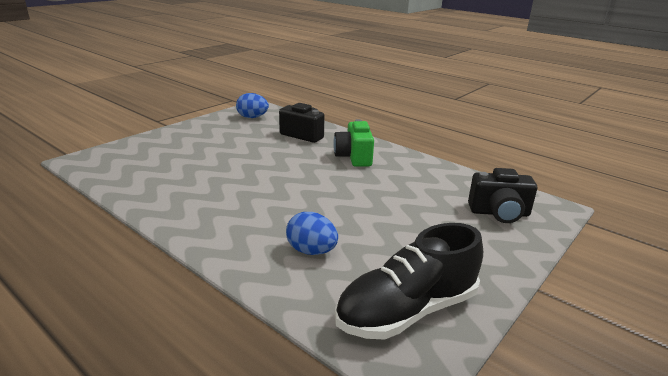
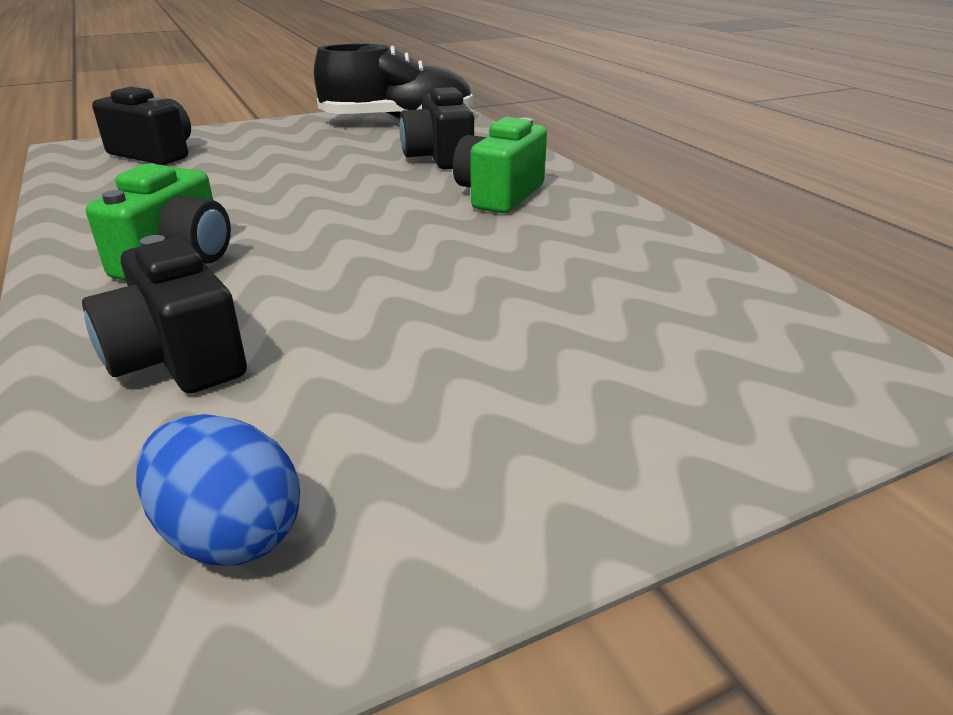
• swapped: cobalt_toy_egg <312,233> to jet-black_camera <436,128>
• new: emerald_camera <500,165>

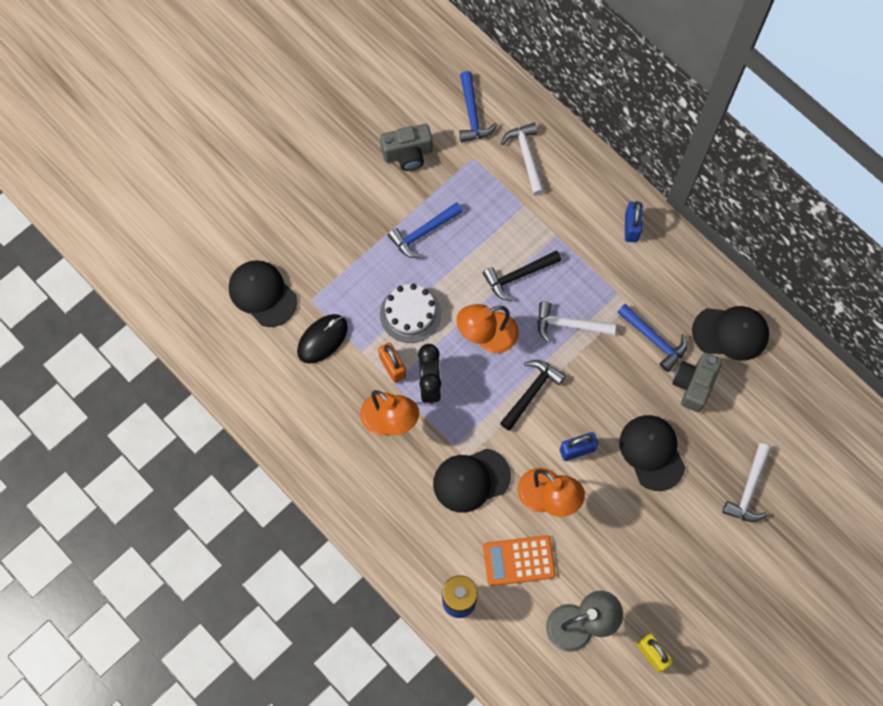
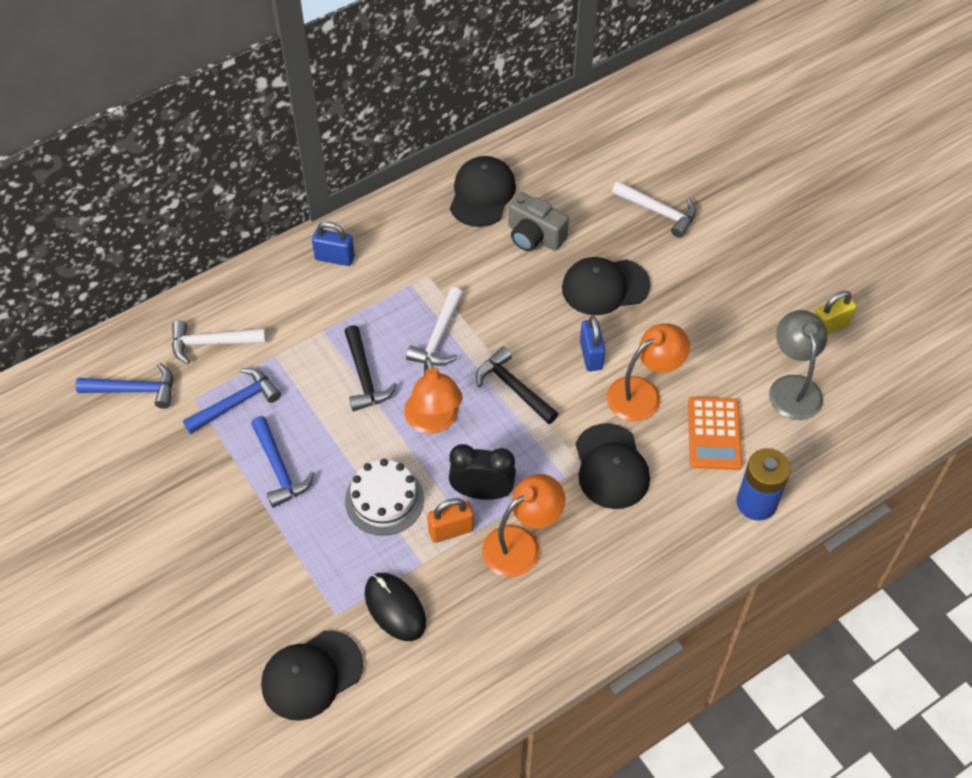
• shifted: cobalt_carpenter's_hammer <652,338> to <232,401>
• gone: grey_camera <406,147>

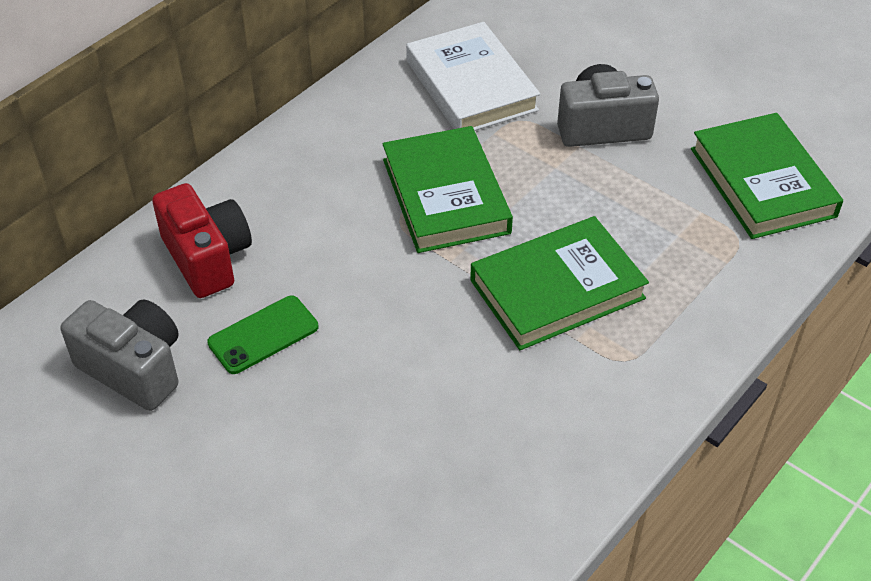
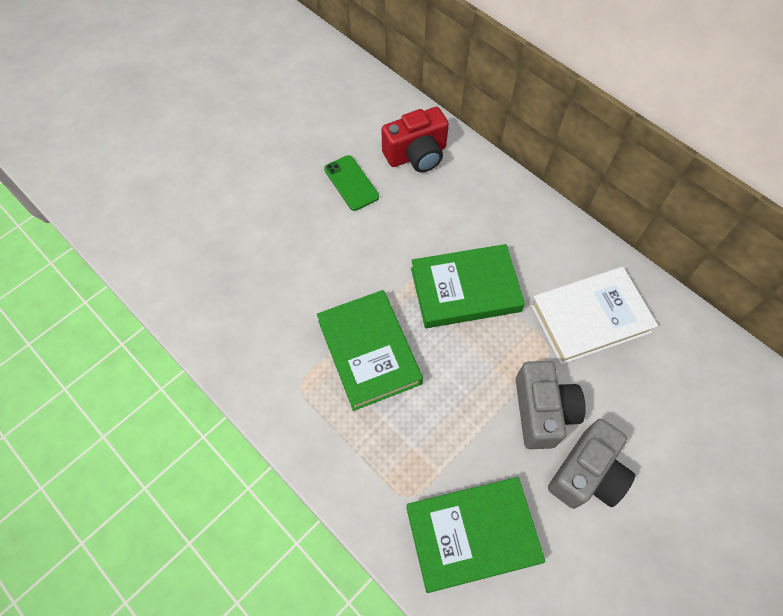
• shifted: grey_camera <119,355> to <591,464>

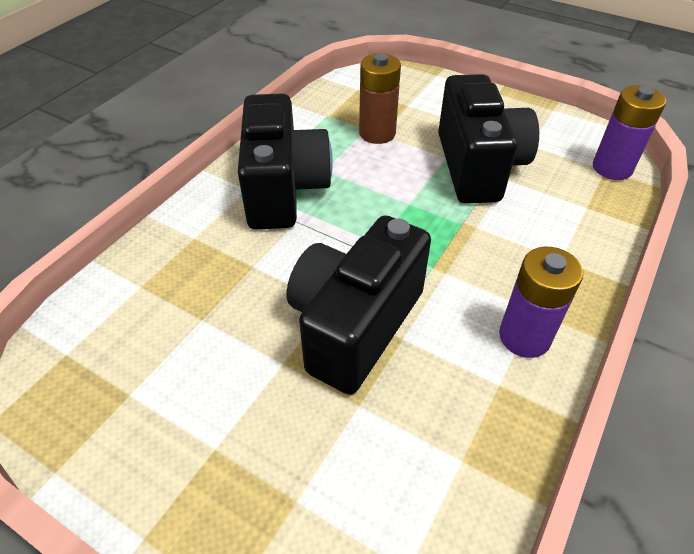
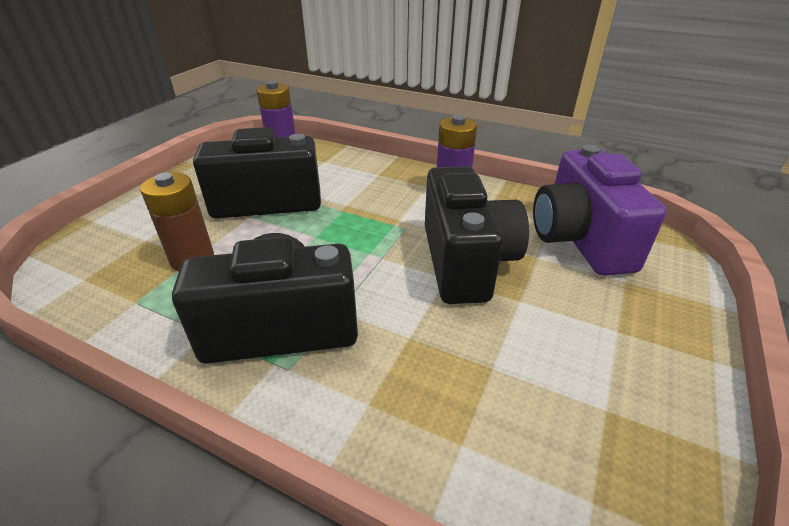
• rotated: jet-black_camera <359,305> = <477,235> 120 degrees counterclockwise
• new: purple_camera <600,210>

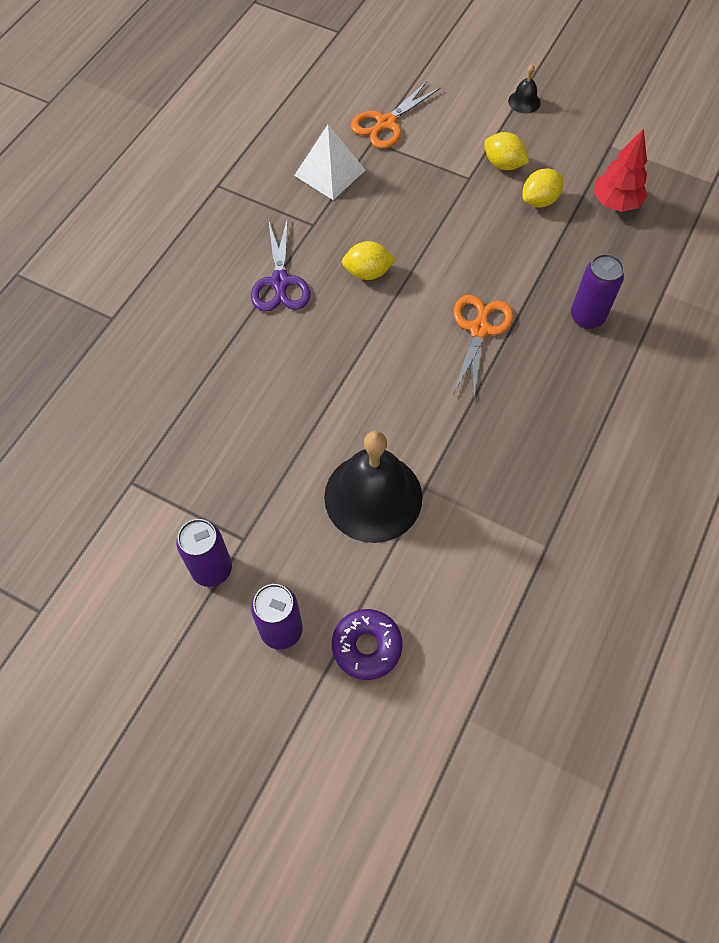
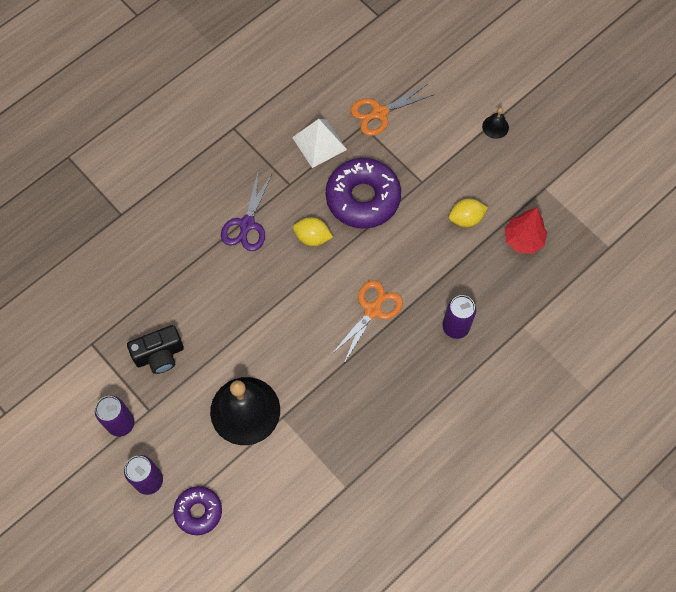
• new: jet-black_camera <155,349>
• new: purple_donut <363,193>
• gone: bright_yellow_lemon <506,151>

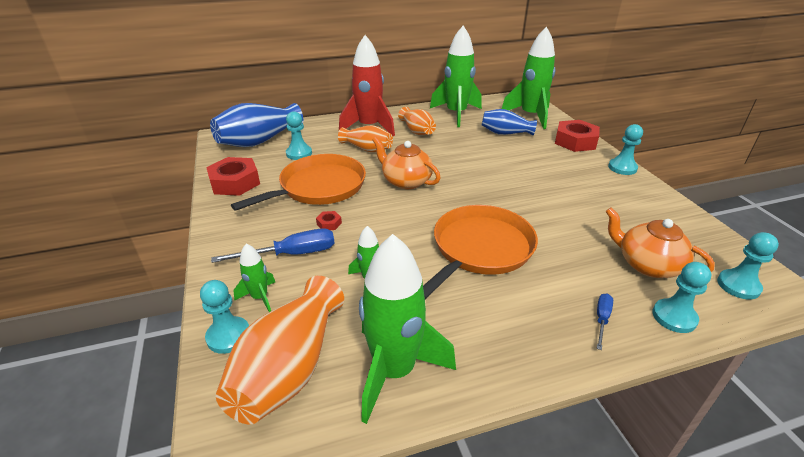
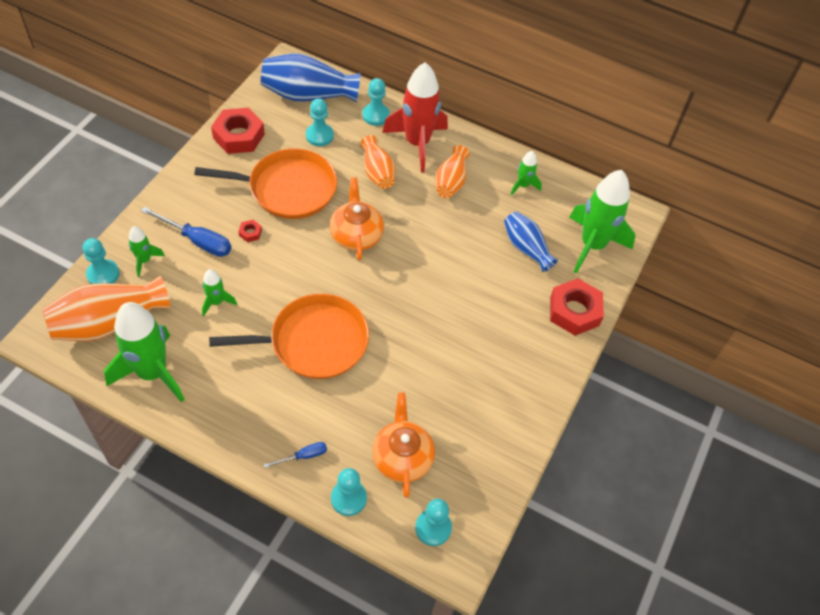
• shifted: turquoise_chess_pawn <625,149> to <376,102>
• scaled: emerald_toy_rocket <456,76> = <526,173> x0.47

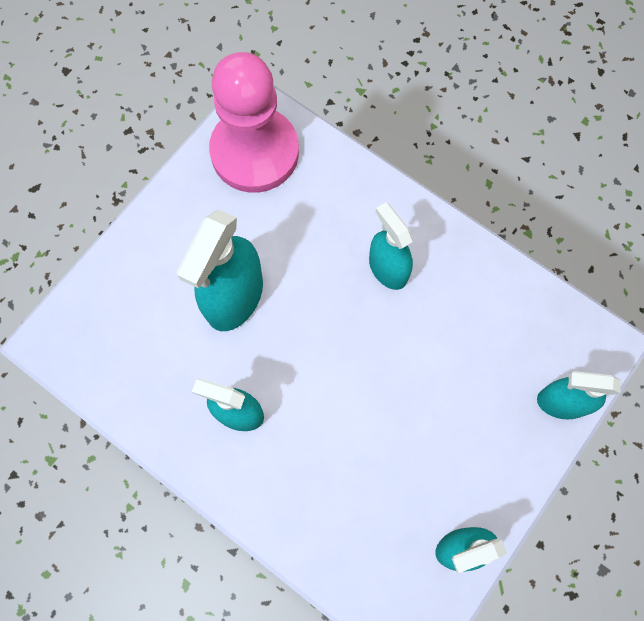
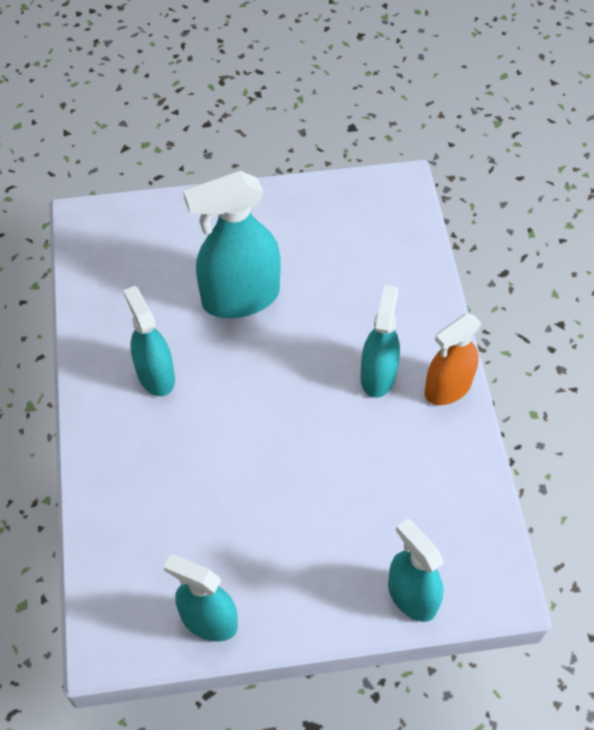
• new: bright_orange_sprayer <453,359>
• gone: rose-pink_chess_pawn <254,122>

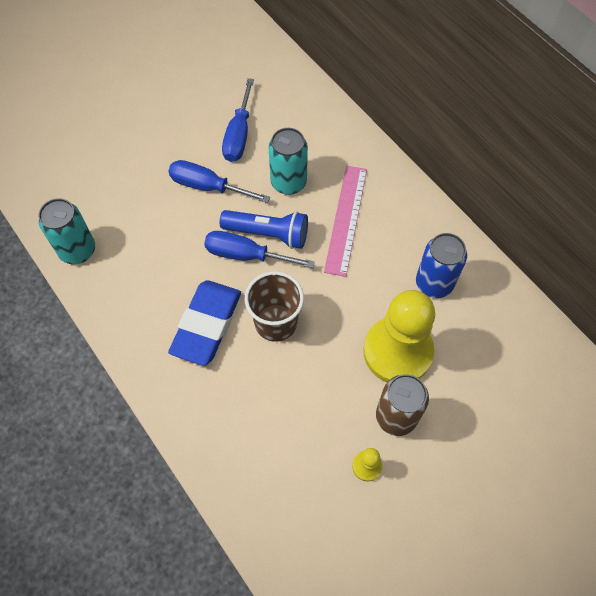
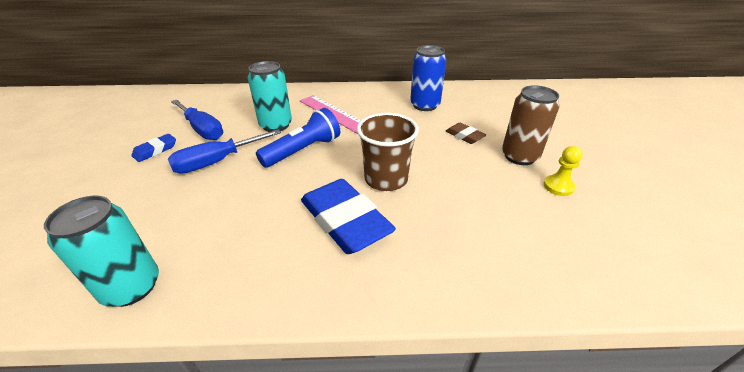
• new: cobalt_eraser <153,148>
• swapped: bright_yellow_chess_pawn <399,336> to dark_brown_eraser <466,133>
• gone: cobalt_flat_screwdriver <259,249>

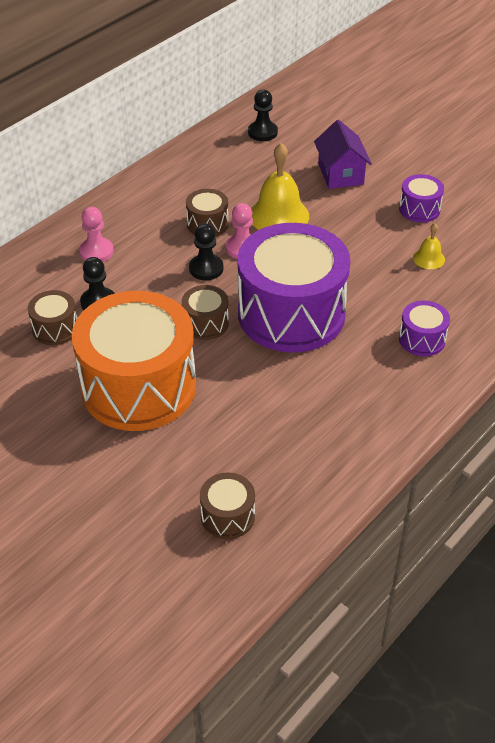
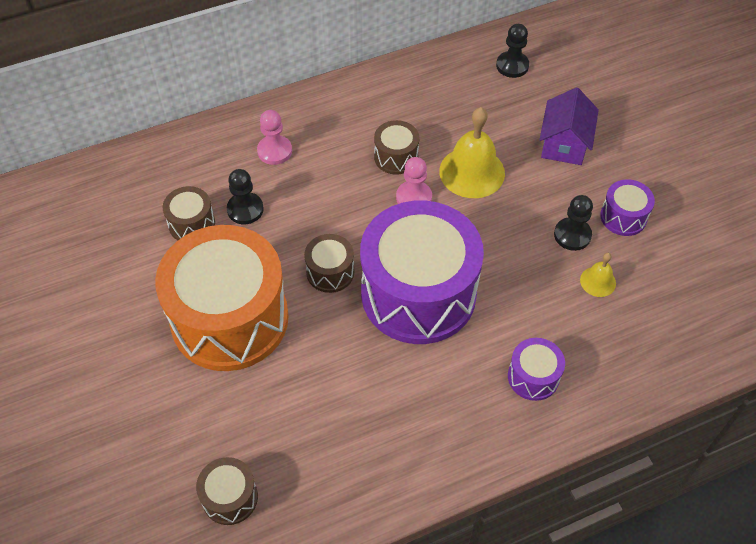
• shifted: jet-black_chess_pawn <206,251> to <573,223>

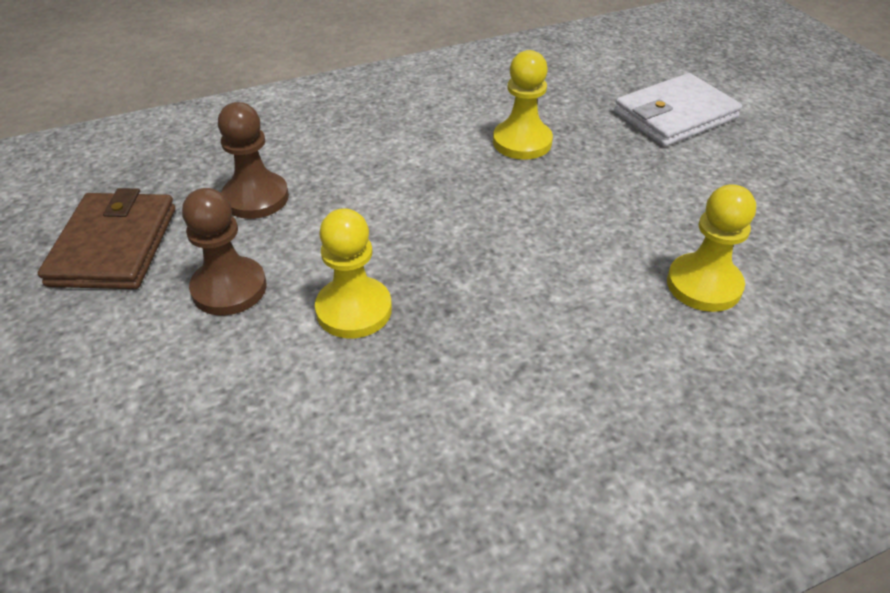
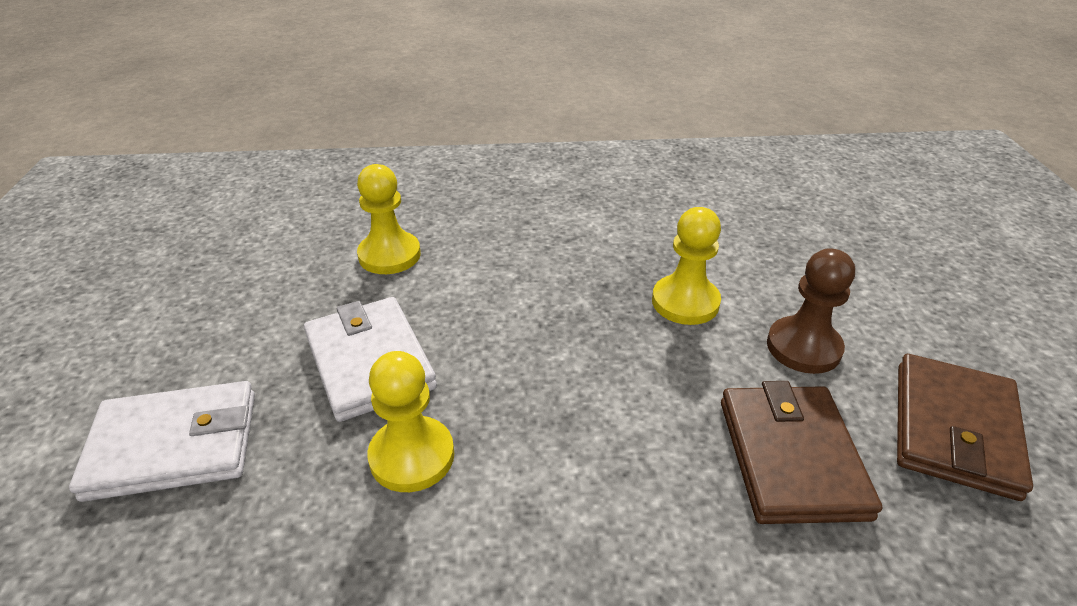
• new: pure_white_card_wallet <370,359>
• swapped: dark_brown_chess_pawn <253,160> to dark_brown_card_wallet <801,452>

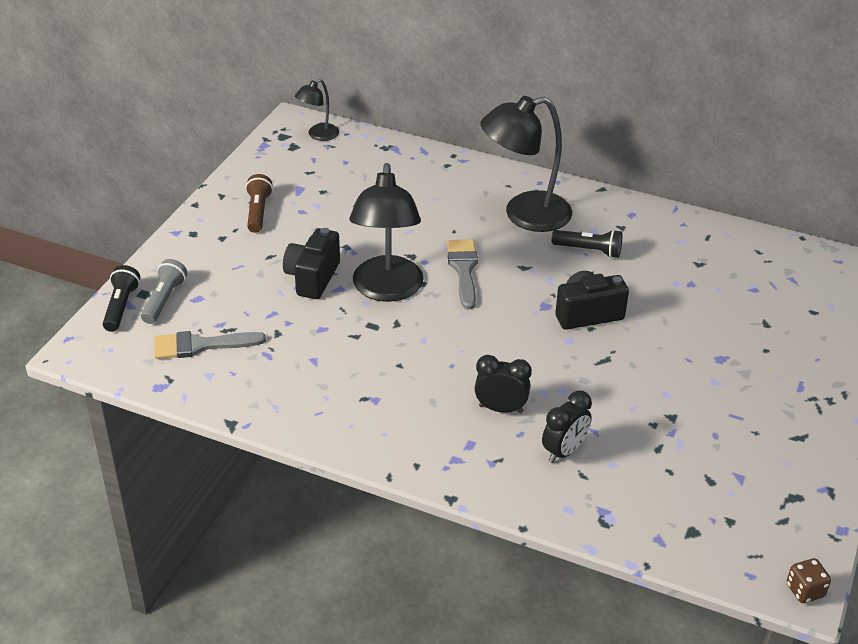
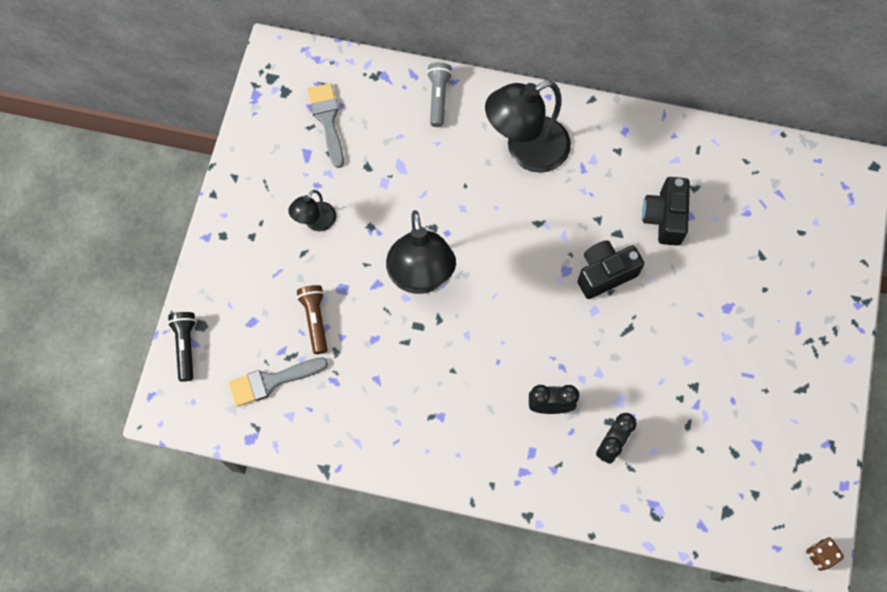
• shifted: jet-black_reading_lamp <317,110> to <312,210>
• shifted: dark_brown_flashlight <259,203> to <312,319>
• shifted: grey_brush <462,274> to <325,125>
• shifted: grey_flashlight <164,291> to <439,94>
• shifted: jet-black_camera <311,263> to <666,211>
• gone: jet-black_flashlight <587,243>

